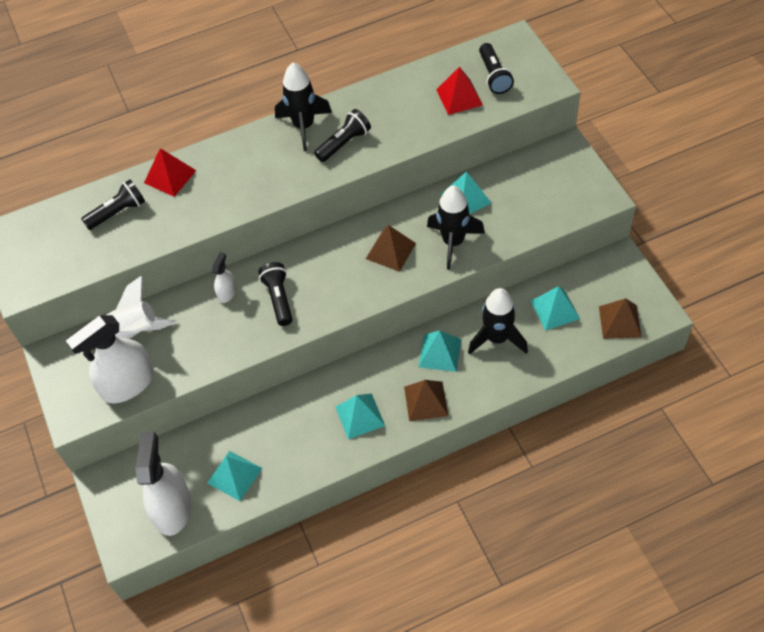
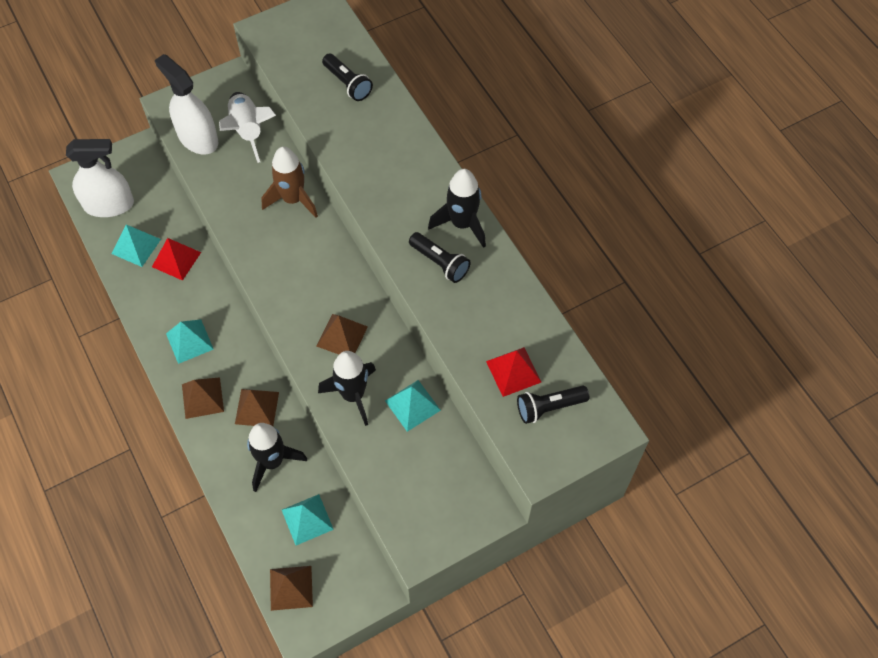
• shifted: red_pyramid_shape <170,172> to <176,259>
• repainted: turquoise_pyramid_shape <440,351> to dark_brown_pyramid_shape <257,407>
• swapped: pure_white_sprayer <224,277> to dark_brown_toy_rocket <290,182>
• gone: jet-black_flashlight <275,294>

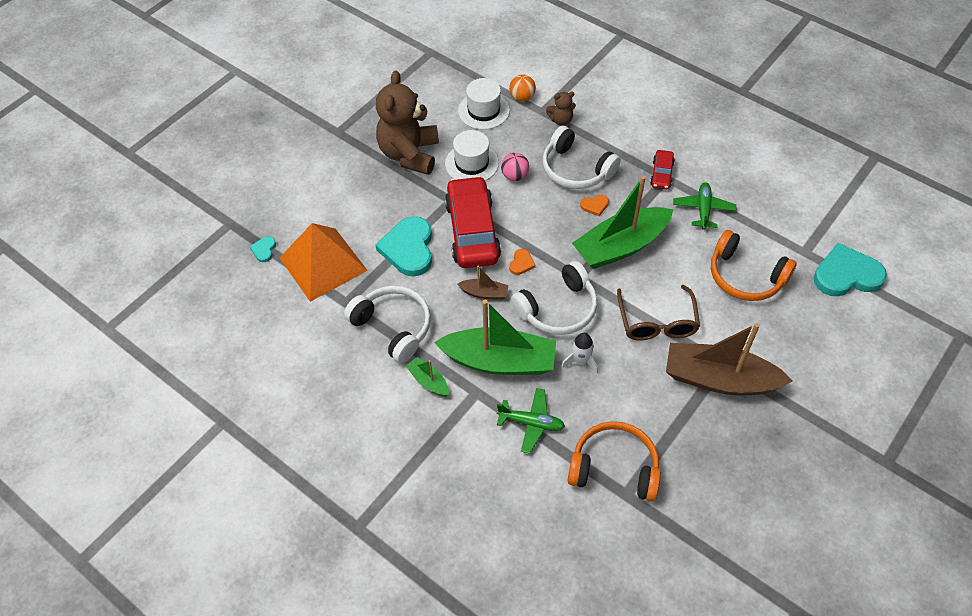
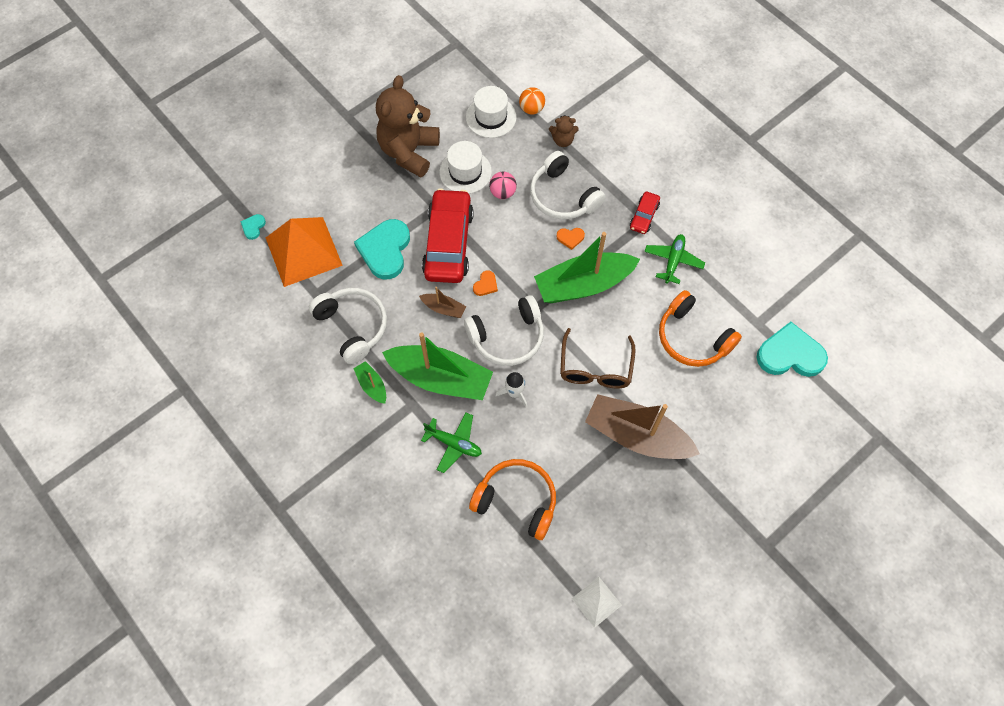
• new: pure_white_pyramid_shape <597,602>

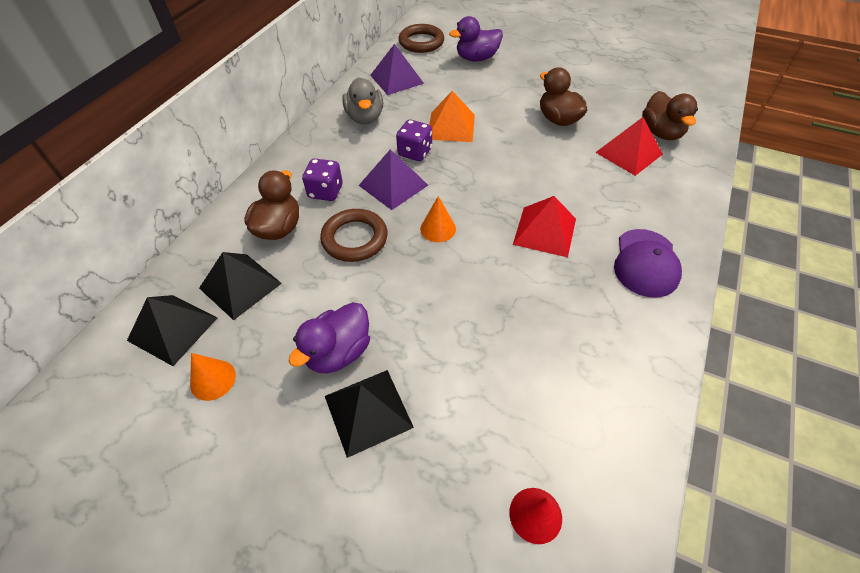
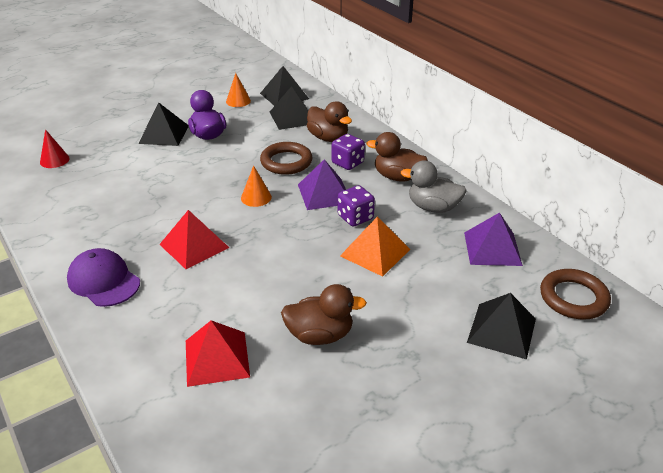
• shifted: dark_brown_rubber_duck <670,115> to <397,157>
• swapped: purple_rubber_duck <476,39> to jet-black_pyramid_shape <501,326>

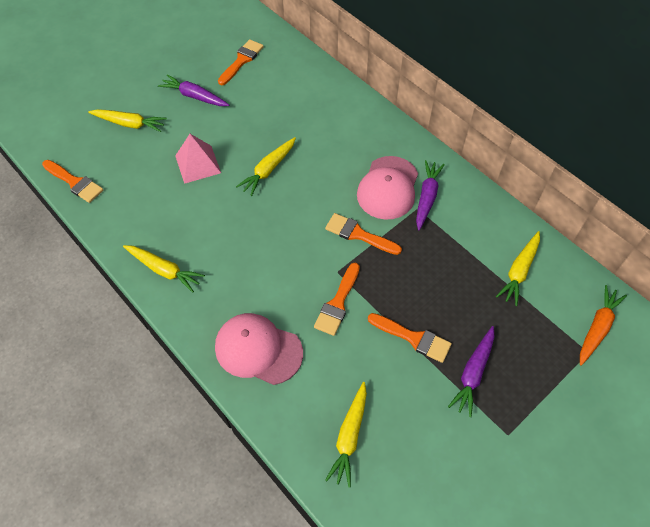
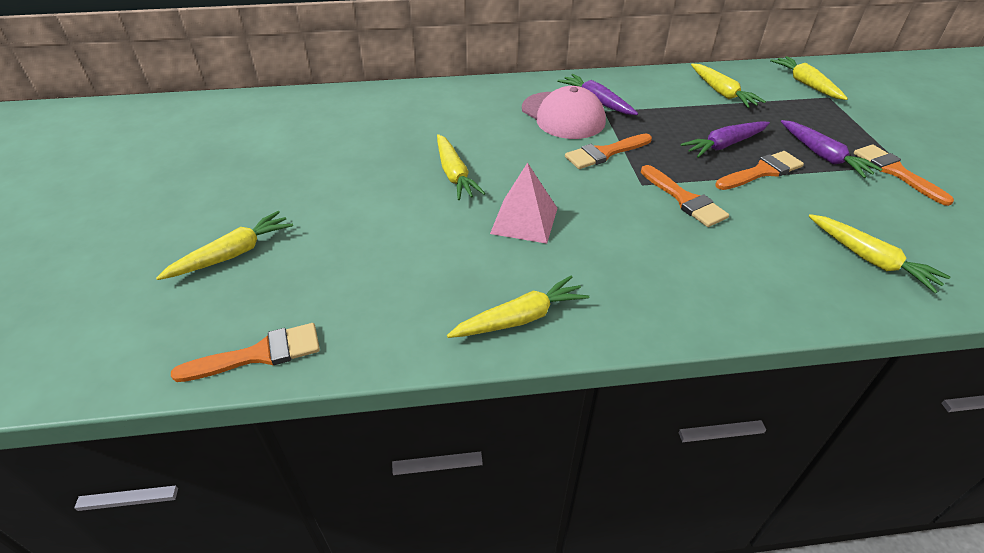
• shifted: rose-pink_pyramid_shape <198,159> to <523,203>
• shifted: purple_toy_carrot <193,90> to <725,139>
• repainted: bright_orange_toy_carrot <603,325> to bright_yellow_toy_carrot <809,78>
• shifted: bright_orange_brush <241,62> to <904,175>
• gone: rose-pink_cap <259,349>

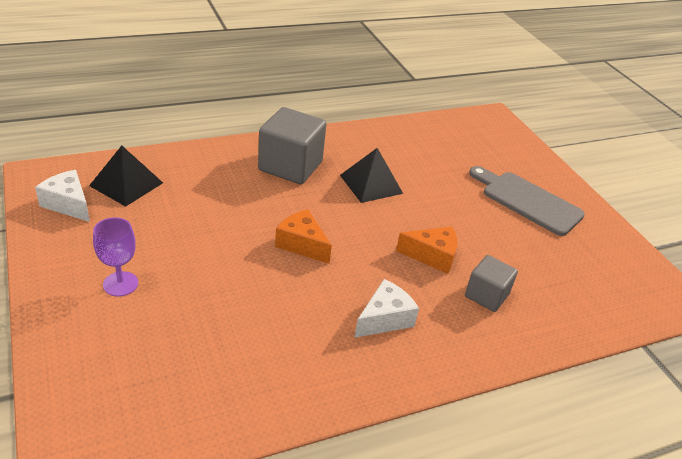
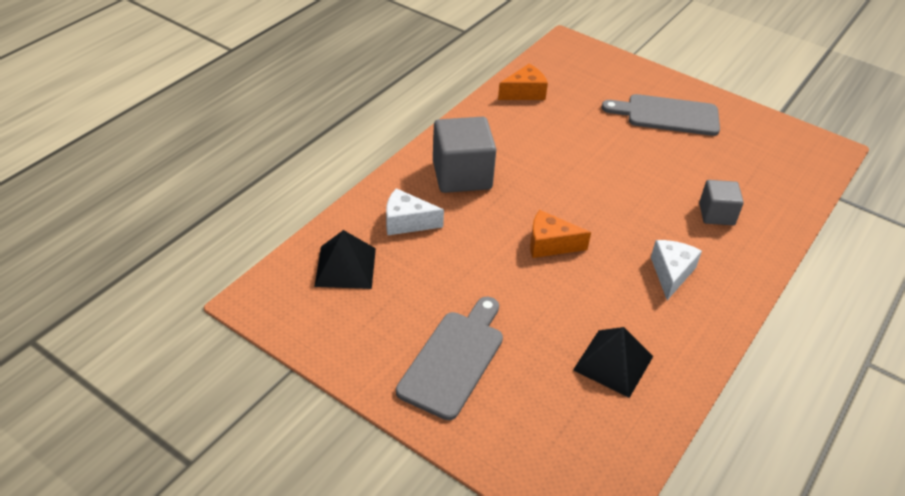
• shifted: pure_white_piece_of_cheese <62,196> to <415,212>
• swapped: purple_wine_glass <115,257> to grey_cutting_board <449,358>
• shifted: bright_orange_piece_of_cheese <426,250> to <523,82>
• shifted: jet-black_pyramid_shape <371,175> to <613,362>

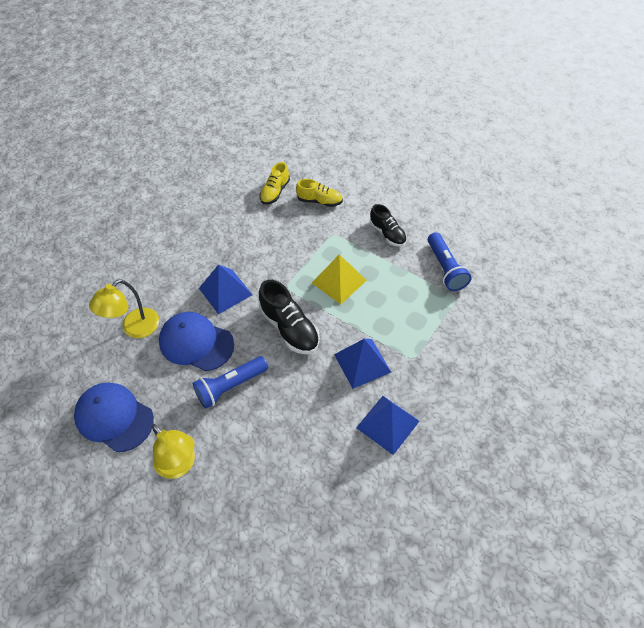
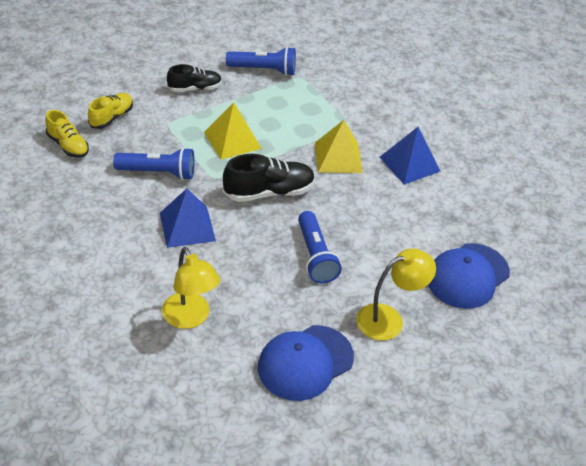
• new: cobalt_flashlight <153,163>
• repainted: cobalt_pyramid_shape <362,364> to bright_yellow_pyramid_shape <339,146>
• shifted: cobalt_cap <196,341> to <469,276>

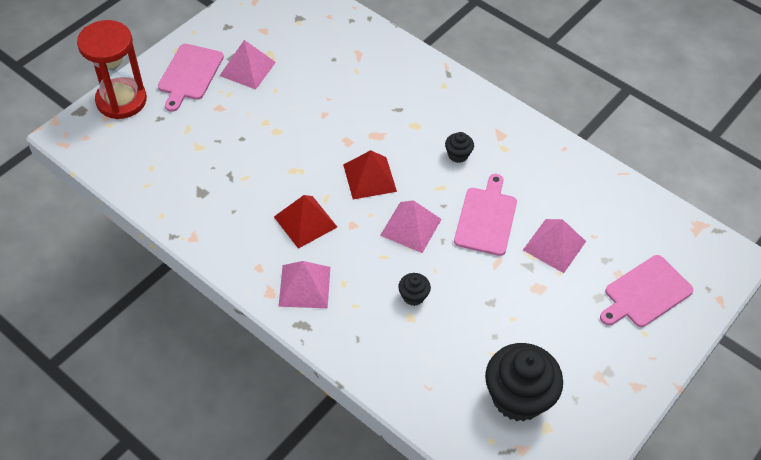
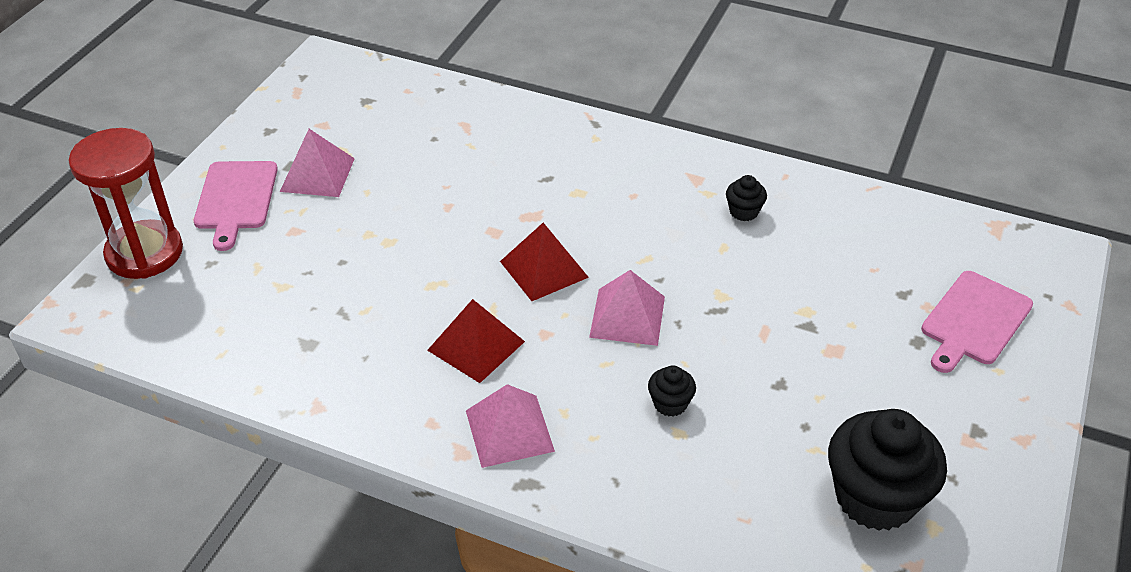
• shifted: jet-black_cupcake <459,147> to <746,198>
• gone: rose-pink_cutting_board <485,215>
• gone: rose-pink_pyramid_shape <554,246>

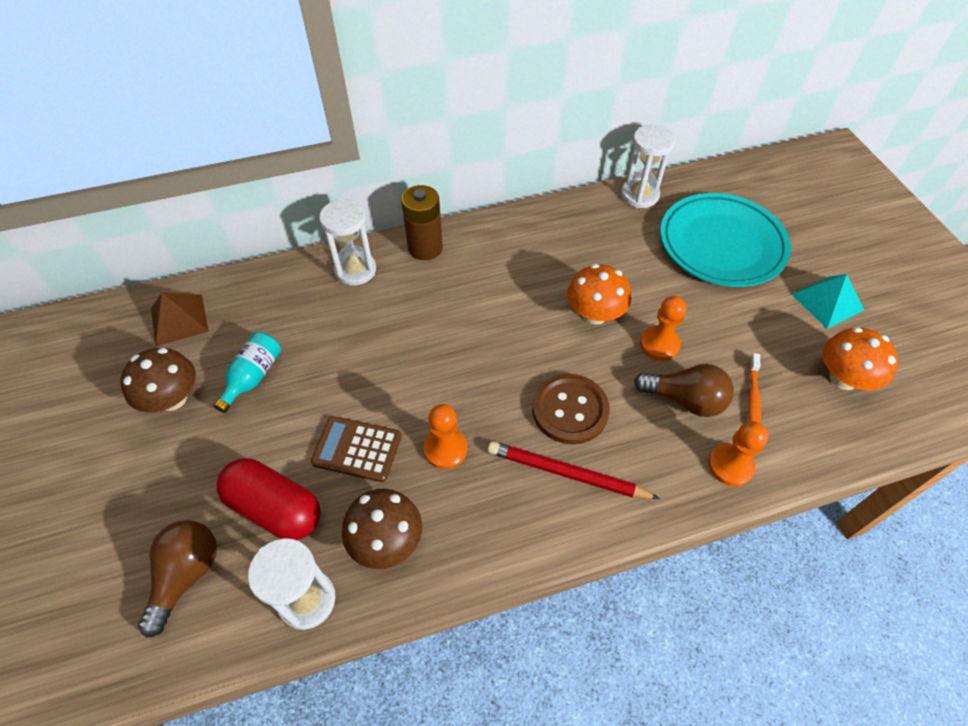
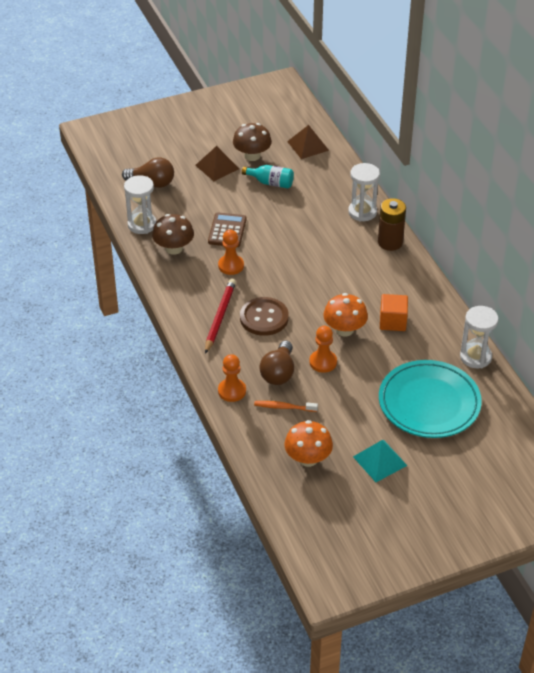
• new: dark_brown_pyramid_shape <217,163>
• new: bright_orange_block <394,312>
• gone: red_capsule <269,499>

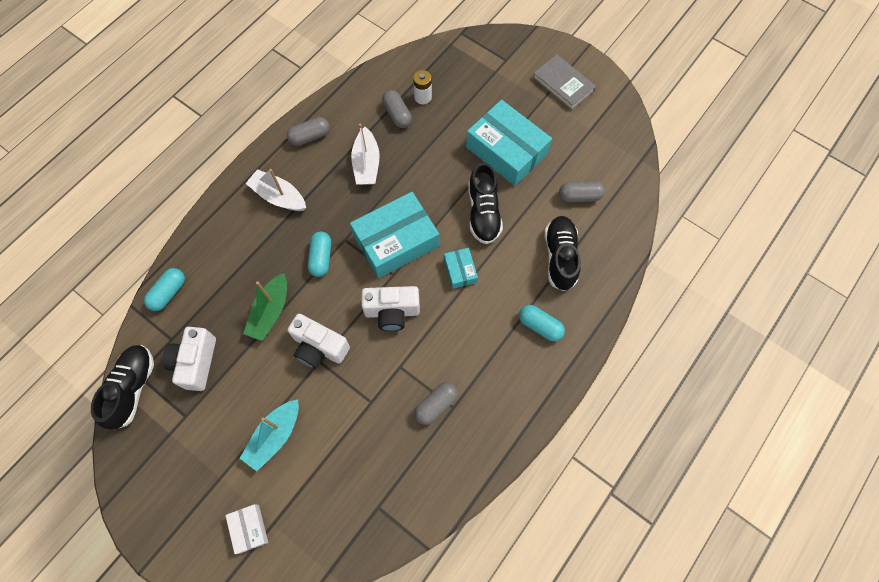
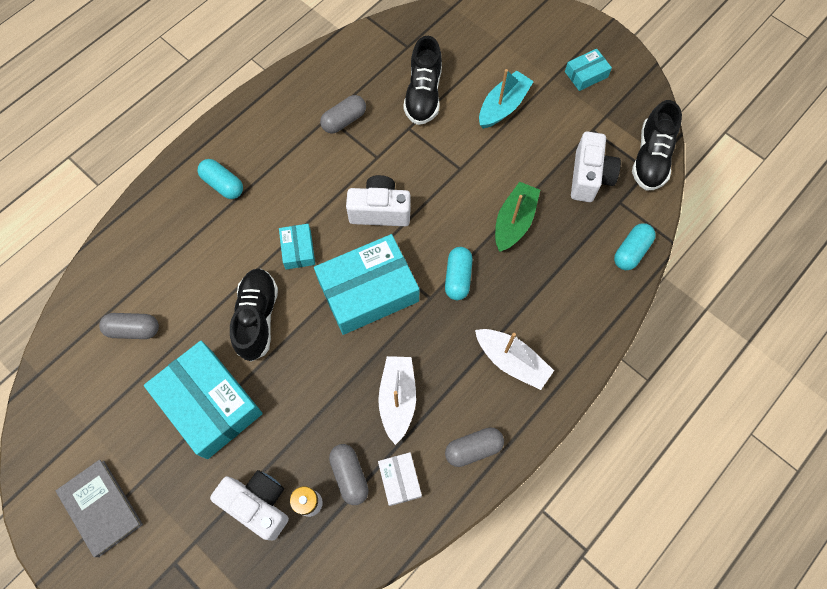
• shifted: pure_white_camera <318,341> to <249,505>
• shifted: pure_white_package <246,529> to <400,479>
• shifted: jet-black_sneaker <563,253> to <422,80>
• new: turquoise_package <588,70>

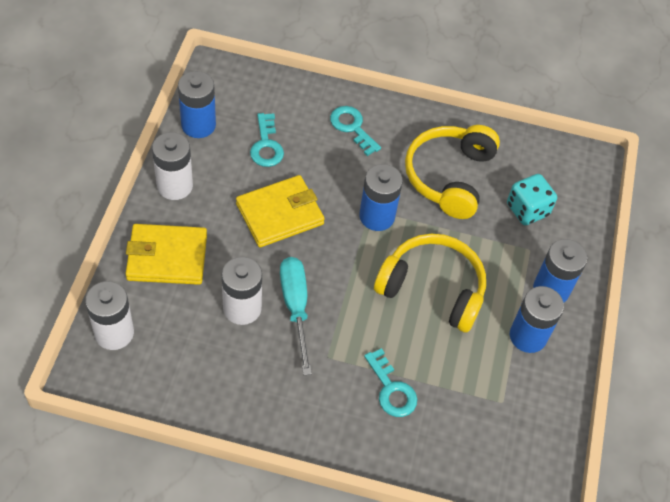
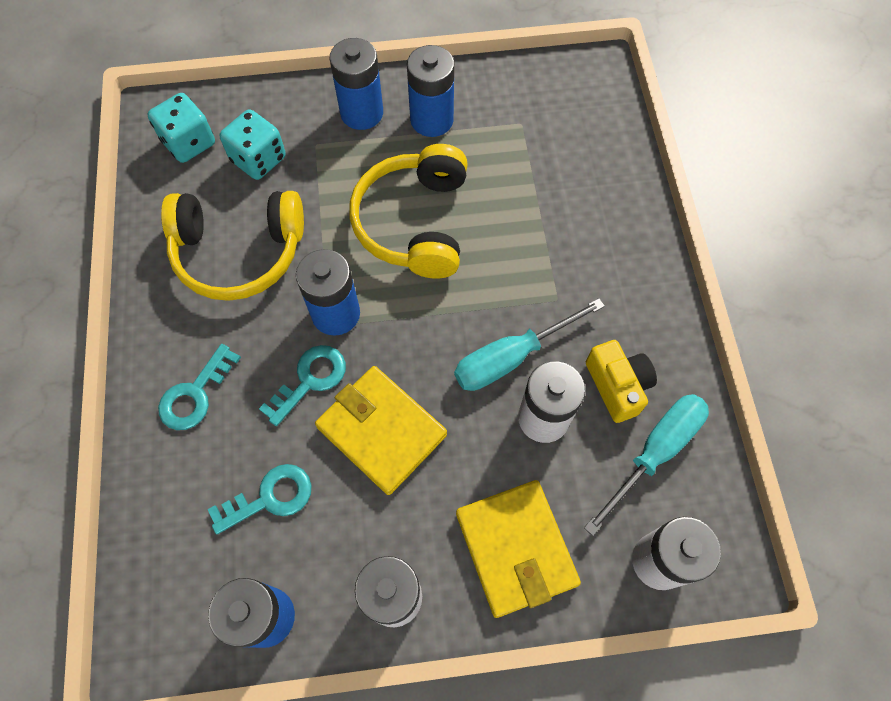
• new: turquoise_die <181,128>
• shifted: turquoise_key <390,382> to <302,385>
• new: turquoise_flat_screwdriver <646,465>
• new: bright_yellow_camera <621,381>

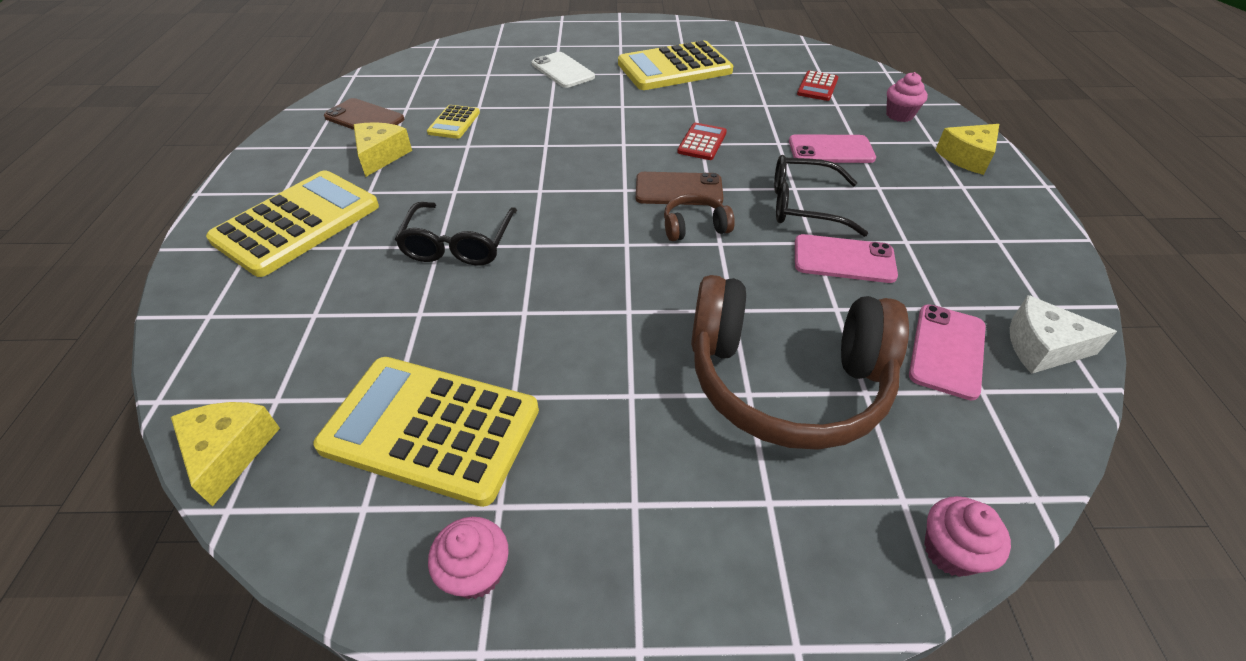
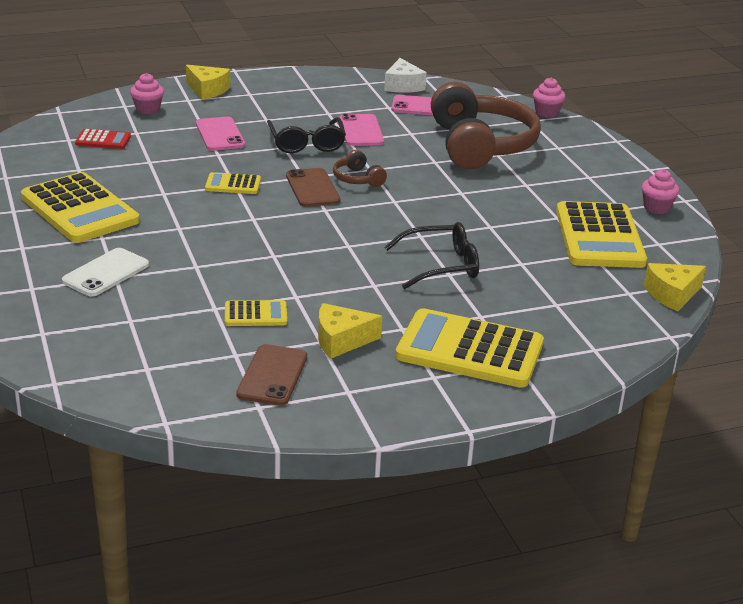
• repainted: red_pocket_calculator <702,141> to bright_yellow_pocket_calculator <233,183>

